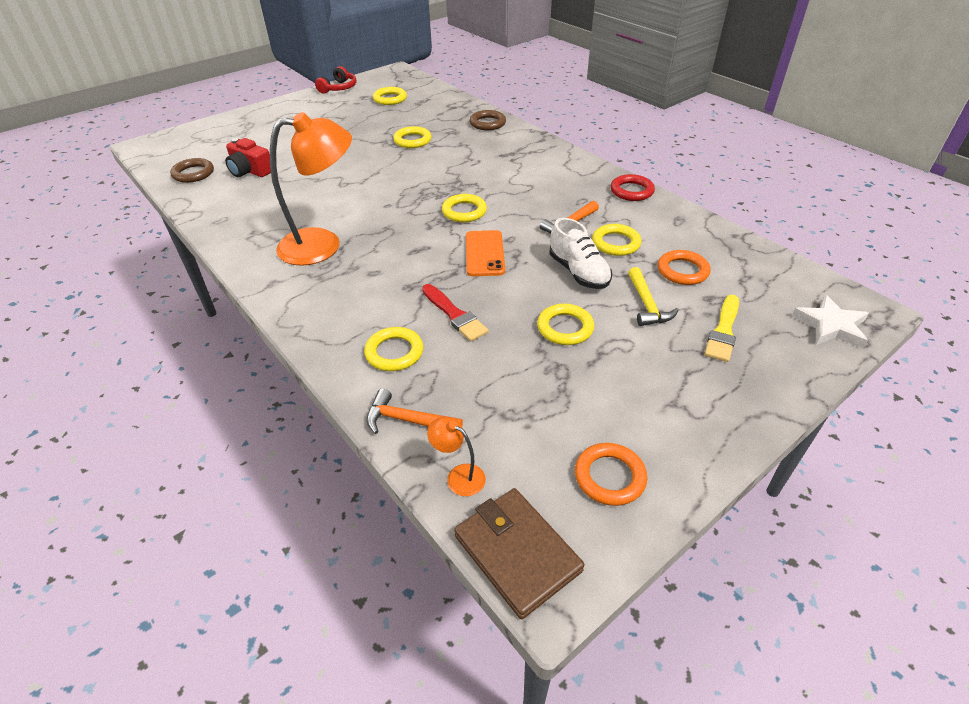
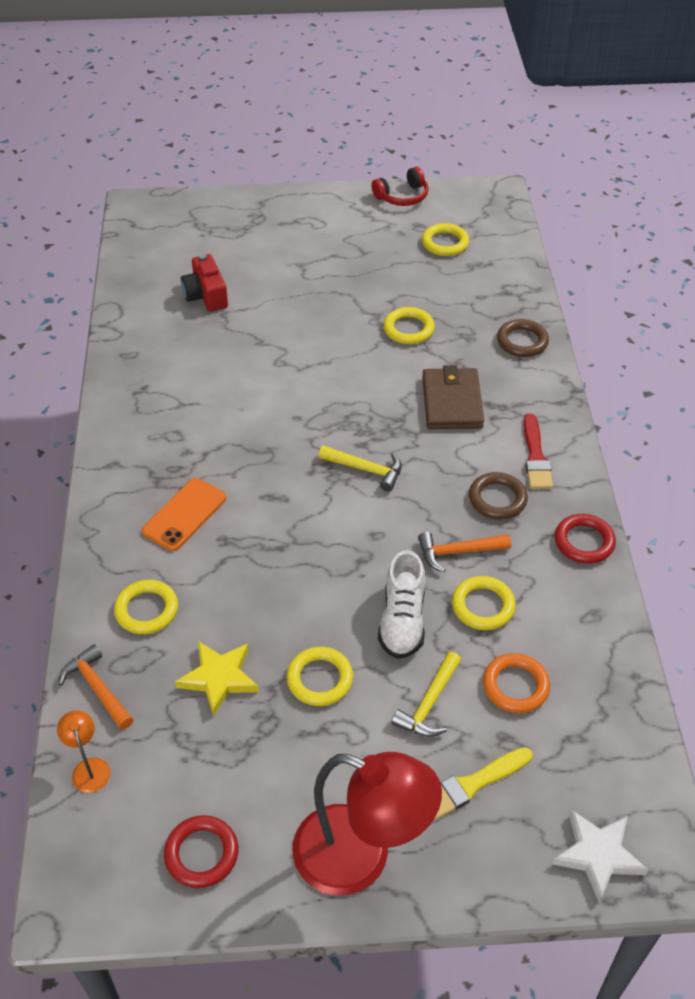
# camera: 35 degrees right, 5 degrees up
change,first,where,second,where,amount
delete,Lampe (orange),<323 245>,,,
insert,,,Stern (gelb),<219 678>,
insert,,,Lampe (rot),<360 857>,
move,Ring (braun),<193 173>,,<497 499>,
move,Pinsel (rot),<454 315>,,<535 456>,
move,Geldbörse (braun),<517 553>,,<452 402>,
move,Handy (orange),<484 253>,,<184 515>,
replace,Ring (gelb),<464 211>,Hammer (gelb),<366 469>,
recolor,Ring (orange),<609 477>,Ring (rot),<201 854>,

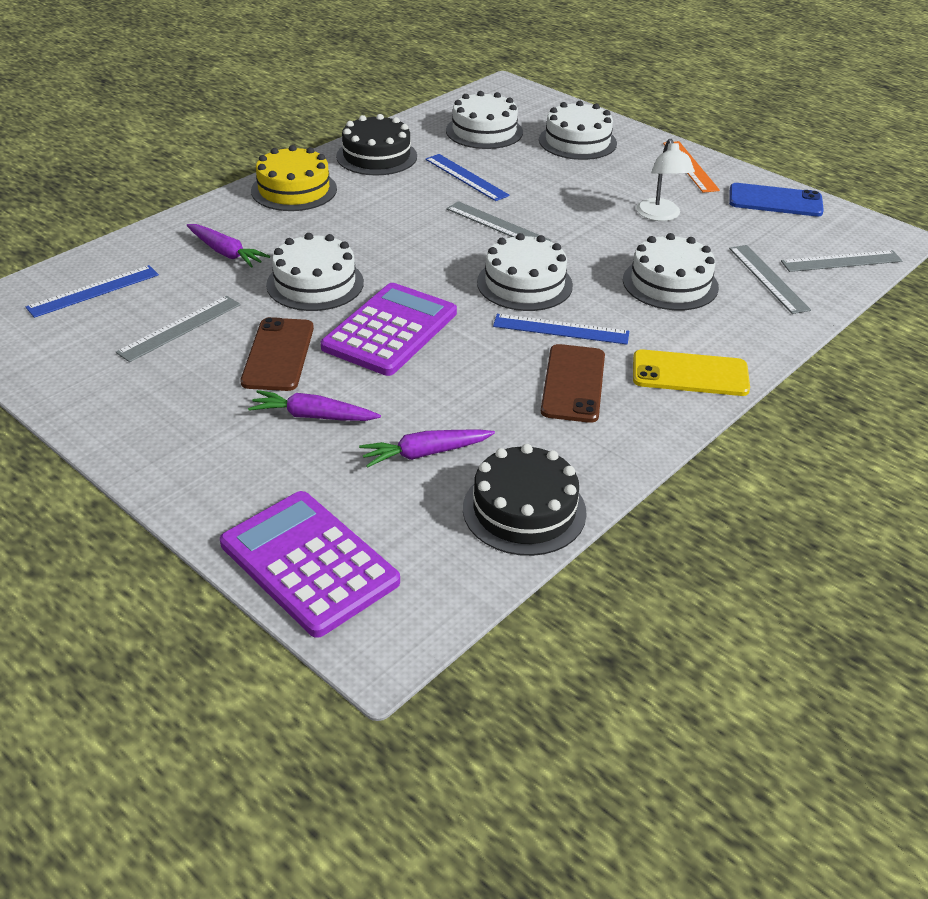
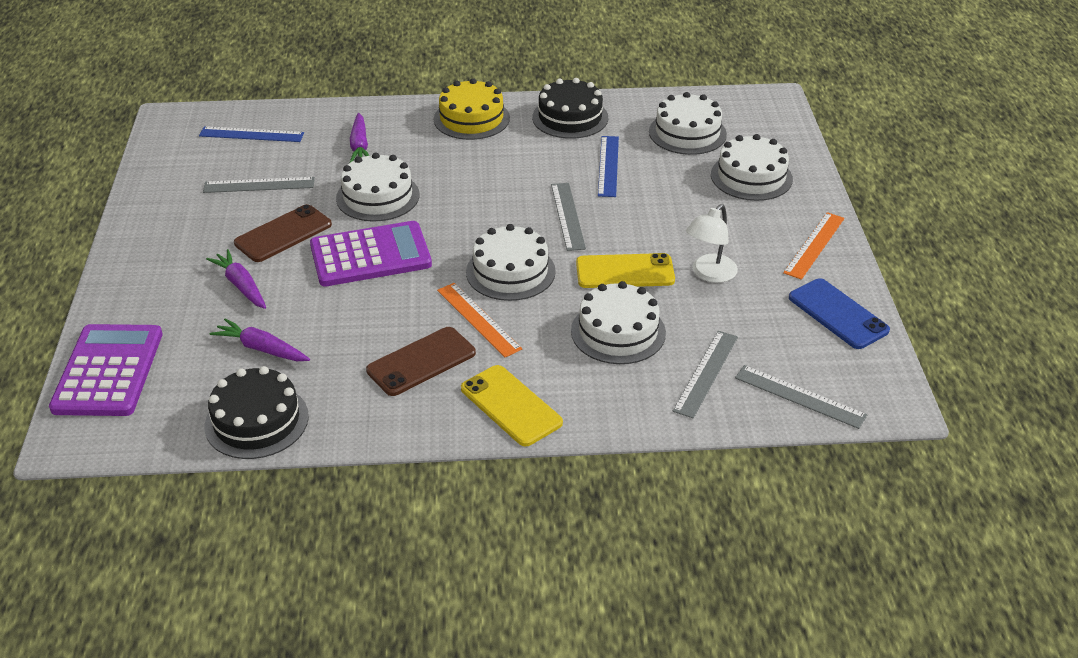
# camera: 45 degrees right, 0 degrees up
change,first,where,second,where,amount
insert,,,Handy (gelb),<625 272>,
recolor,Lineal (blau),<561 329>,Lineal (orange),<478 319>,

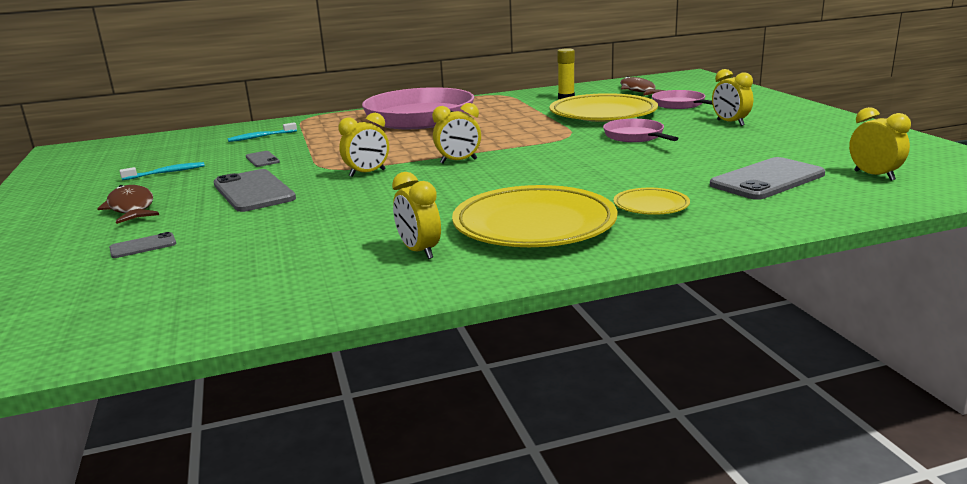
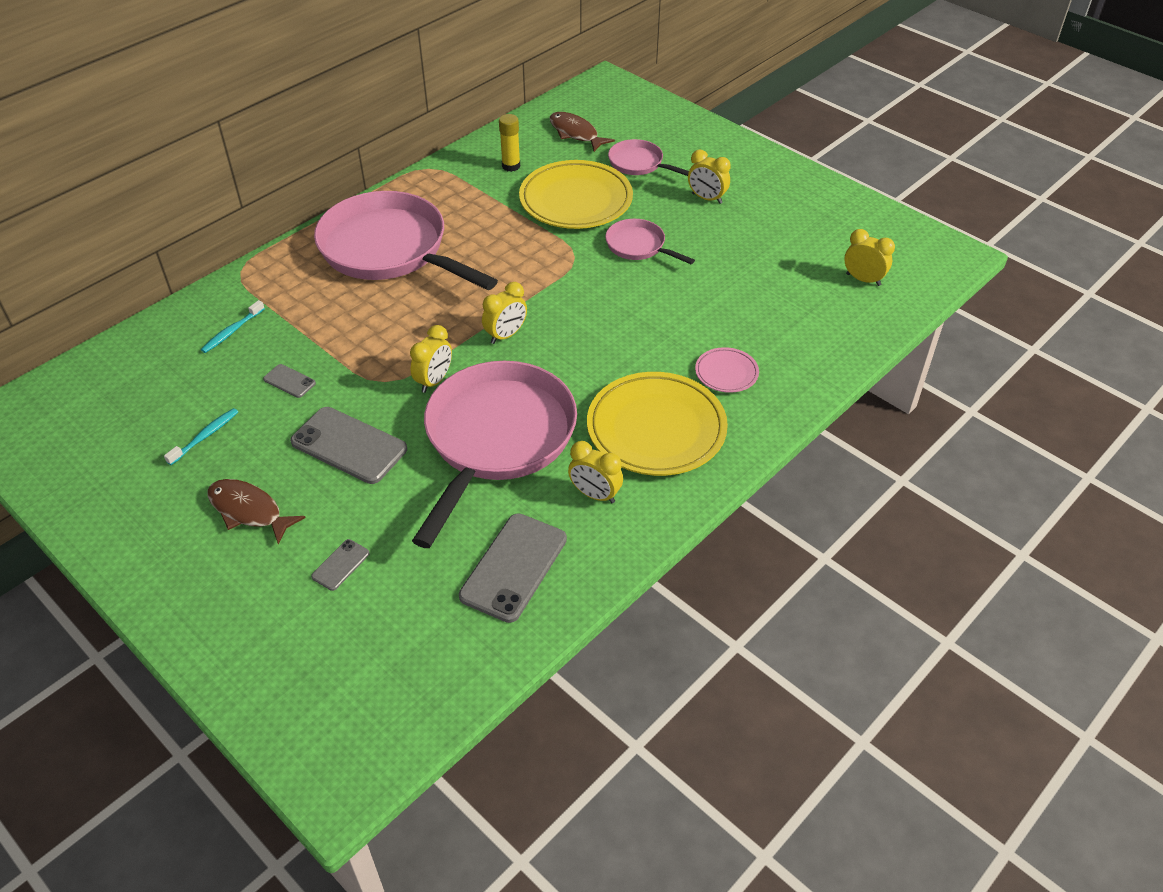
# camera: 30 degrees left, 25 degrees up
change,first,where,second,where,amount
insert,,,Pfanne (rosa),<497 439>,
move,Handy (grau),<767 179>,,<513 567>,
recolor,Teller (gelb),<651 206>,Teller (rosa),<726 373>,

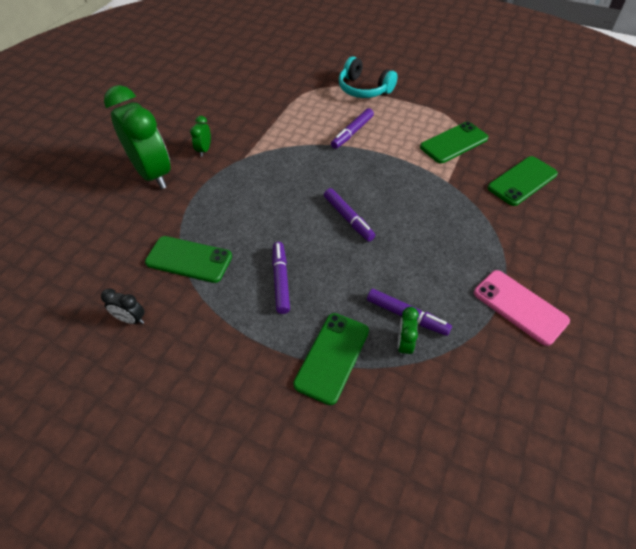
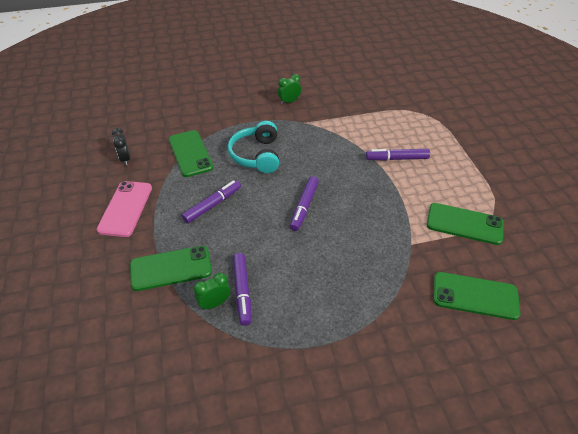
# camera: 50 degrees right, 5 degrees down
change,first,where,second,where,amount
delete,Wecker (grün),<153 174>,,,
move,Kopfhörer (türkis),<364 89>,,<257 155>,
move,Handy (rosa),<519 307>,,<125 208>,

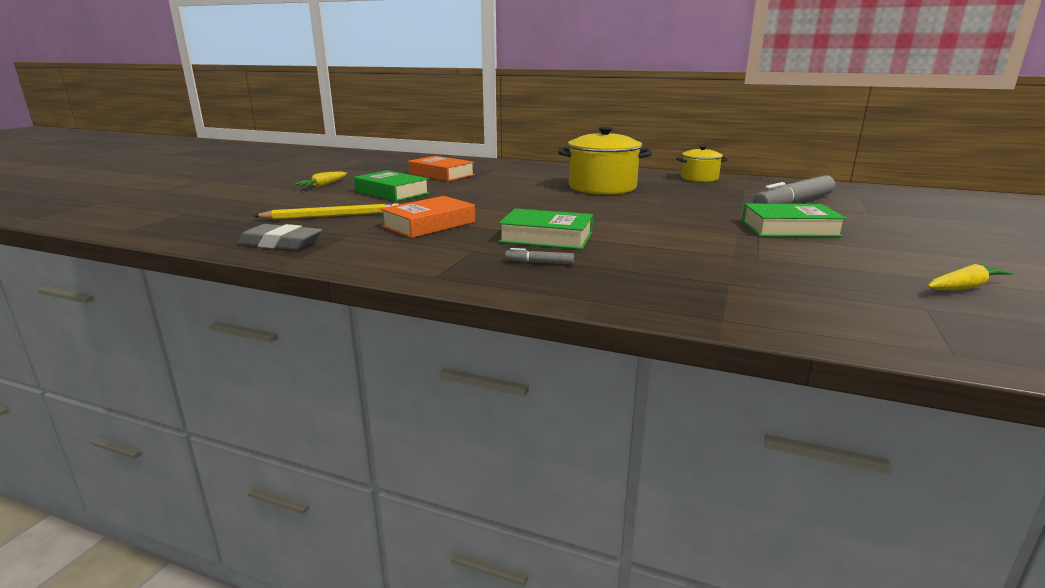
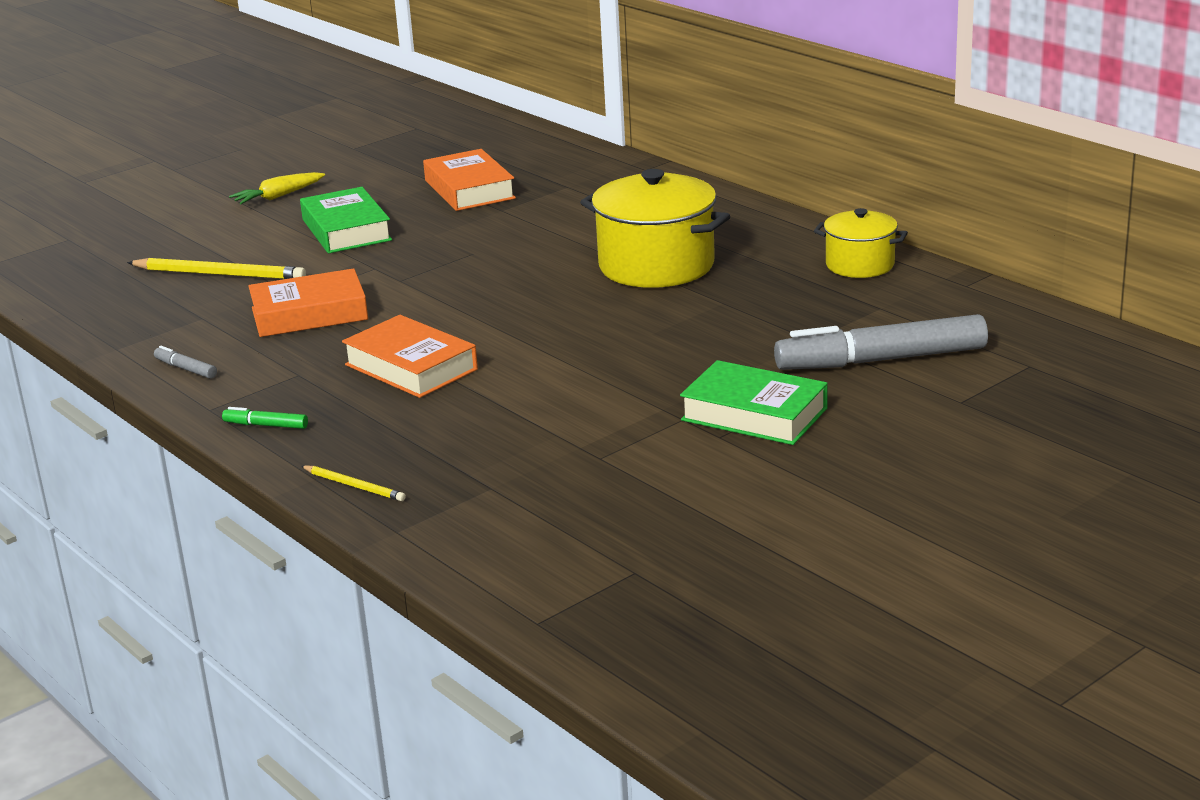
# camera: 30 degrees right, 5 degrees up
change,first,where,second,where,amount
delete,Radiergummi (grau),<281 243>,,,
delete,Karotte (gelb),<964 287>,,,
insert,,,Filzstift (grün),<266 425>,
insert,,,Bleistift (gelb),<354 486>,
move,Filzstift (grau),<539 262>,,<186 369>,
recolor,Buch (grün),<546 237>,Buch (orange),<411 367>,

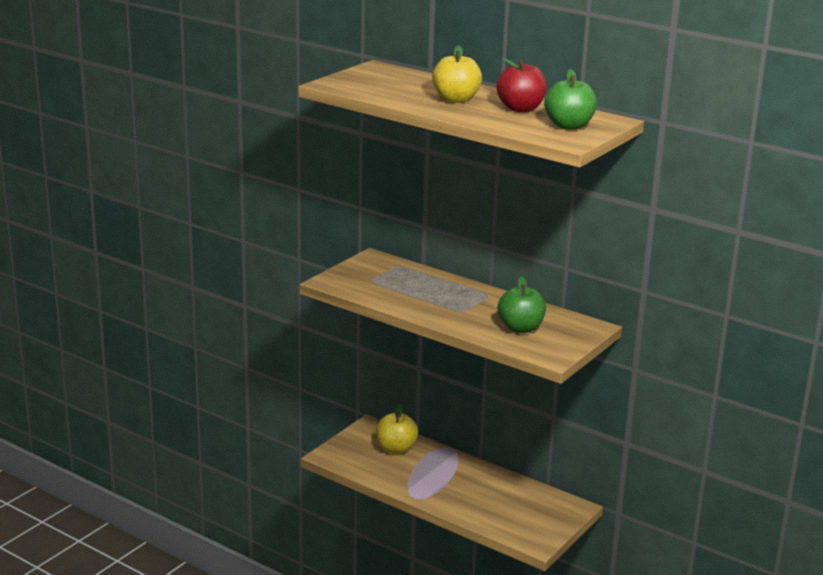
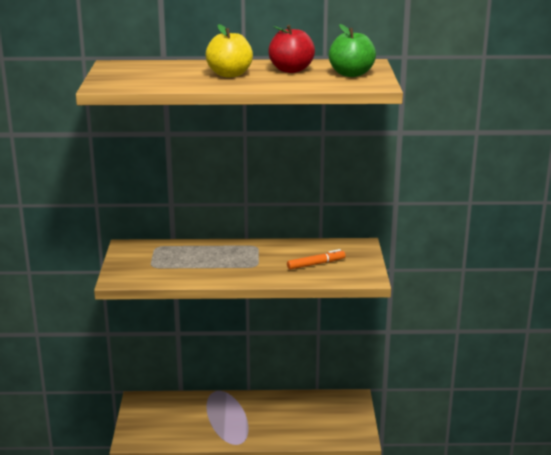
# camera: 35 degrees left, 0 degrees up
change,first,where,second,where,amount
delete,Apfel (gelb),<396 449>,,,
replace,Apfel (grün),<520 328>,Filzstift (orange),<316 264>,

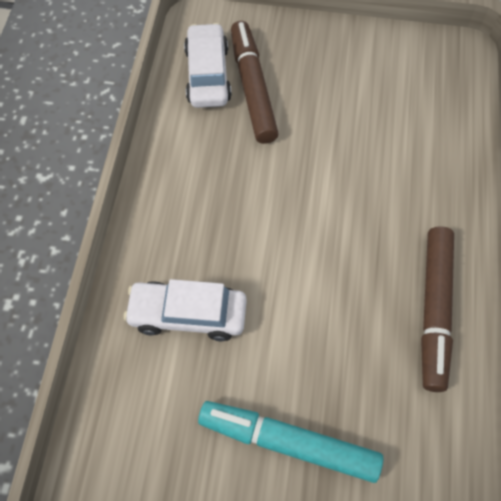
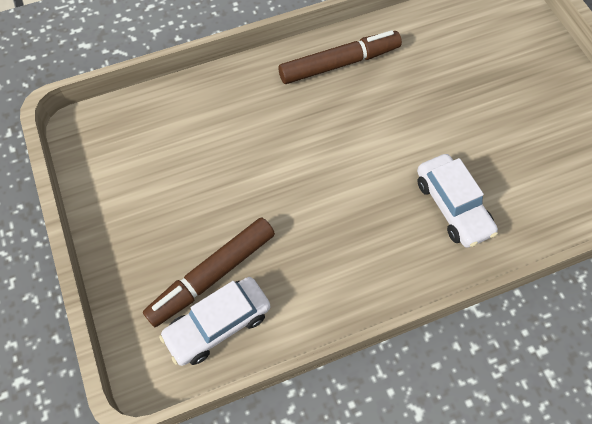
# camera: 120 degrees left, 0 degrees up
change,first,where,second,where,amount
delete,Filzstift (türkis),<289 442>,,,

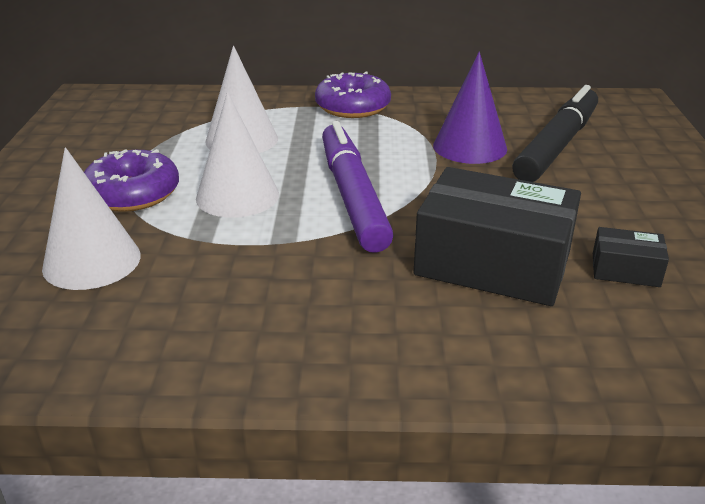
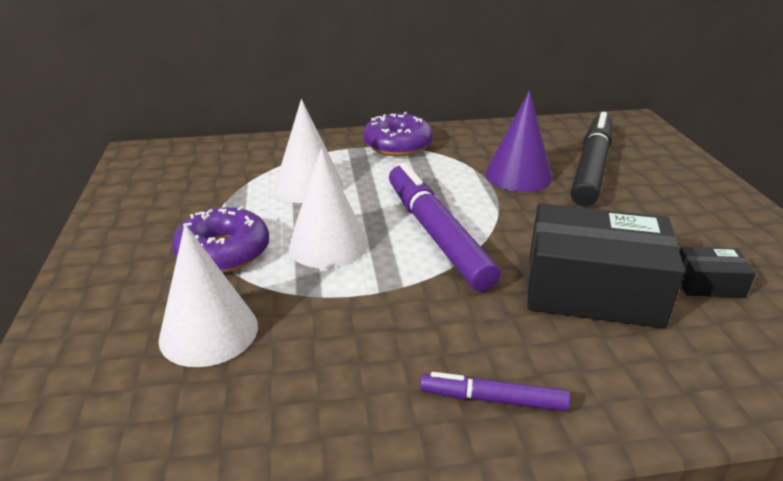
# camera: 10 degrees left, 0 degrees up
change,first,where,second,where,amount
insert,,,Filzstift (lila),<493 399>,

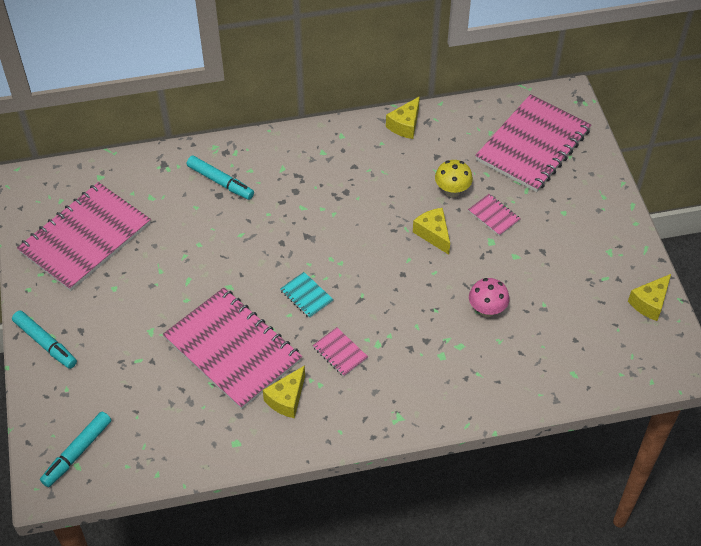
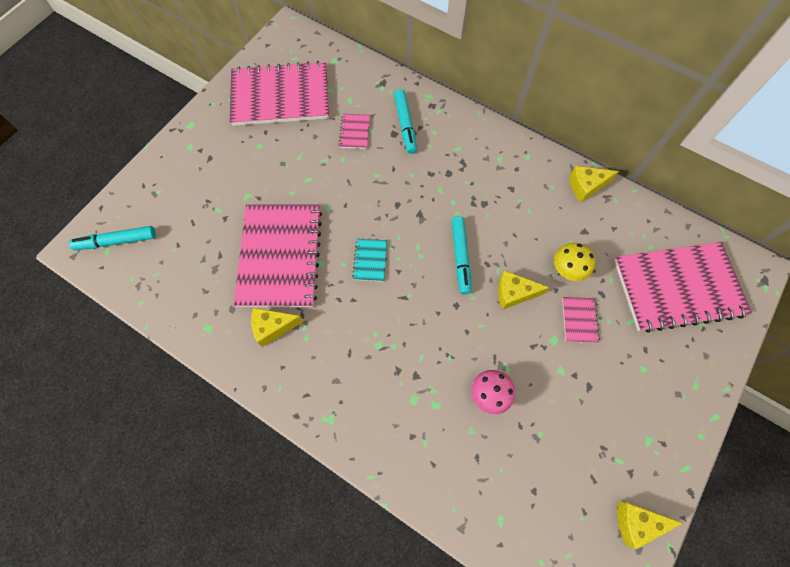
# camera: 45 degrees right, 15 degrees up
change,first,where,second,where,amount
move,Filzstift (türkis),<45 343>,,<460 257>,
move,Notizbuch (rosa),<340 353>,,<354 132>,
rotate,Käse (gelb),<433 234>,,<514 293>,105 degrees counterclockwise

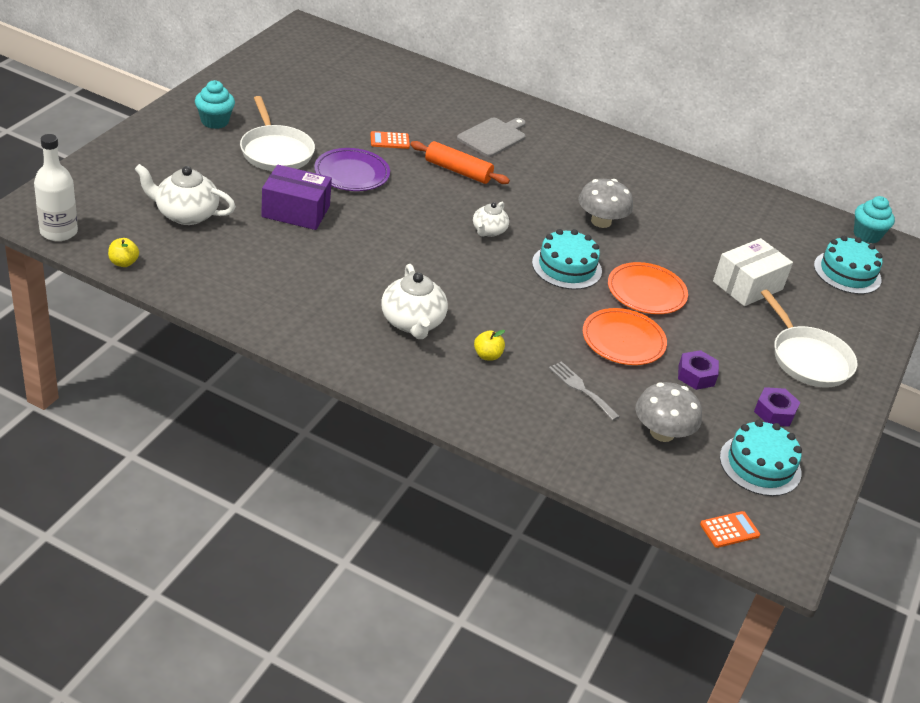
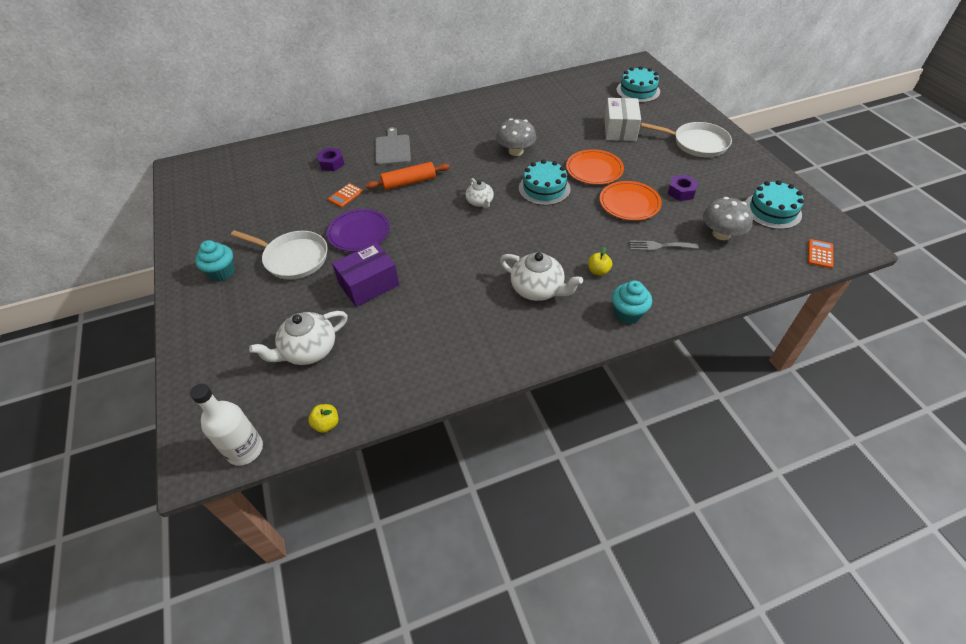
# camera: 40 degrees left, 10 degrees up
change,first,where,second,where,amount
move,Sechskantmutter (lila),<774 412>,,<331 163>,
move,Muffin (türkis),<866 235>,,<627 314>,

